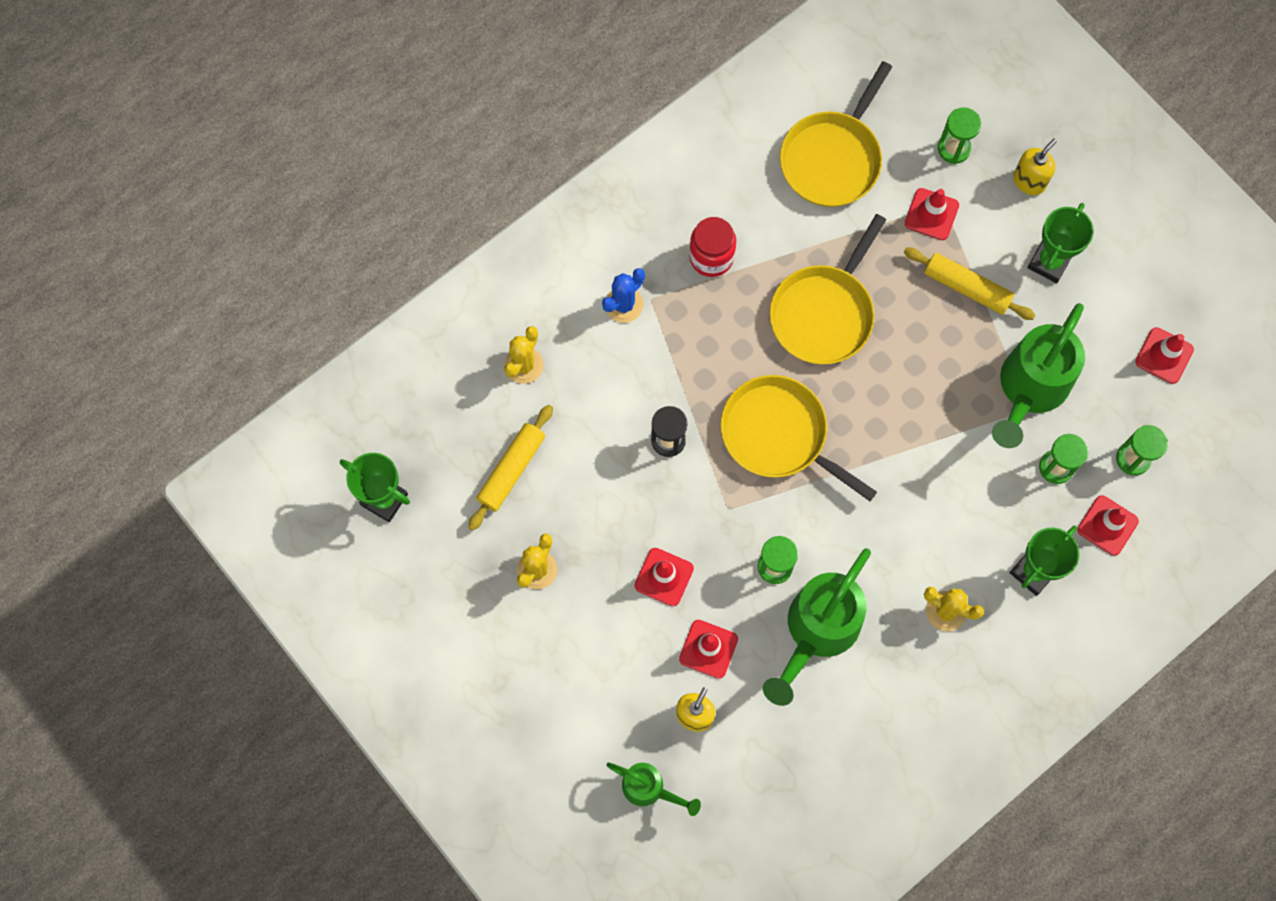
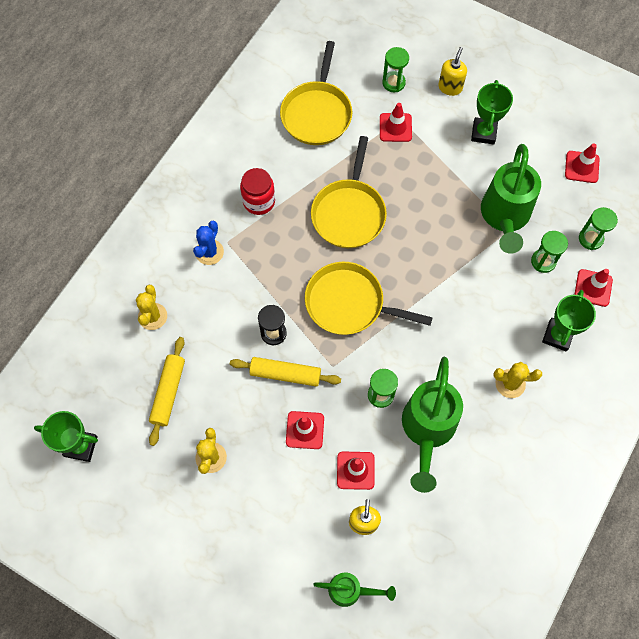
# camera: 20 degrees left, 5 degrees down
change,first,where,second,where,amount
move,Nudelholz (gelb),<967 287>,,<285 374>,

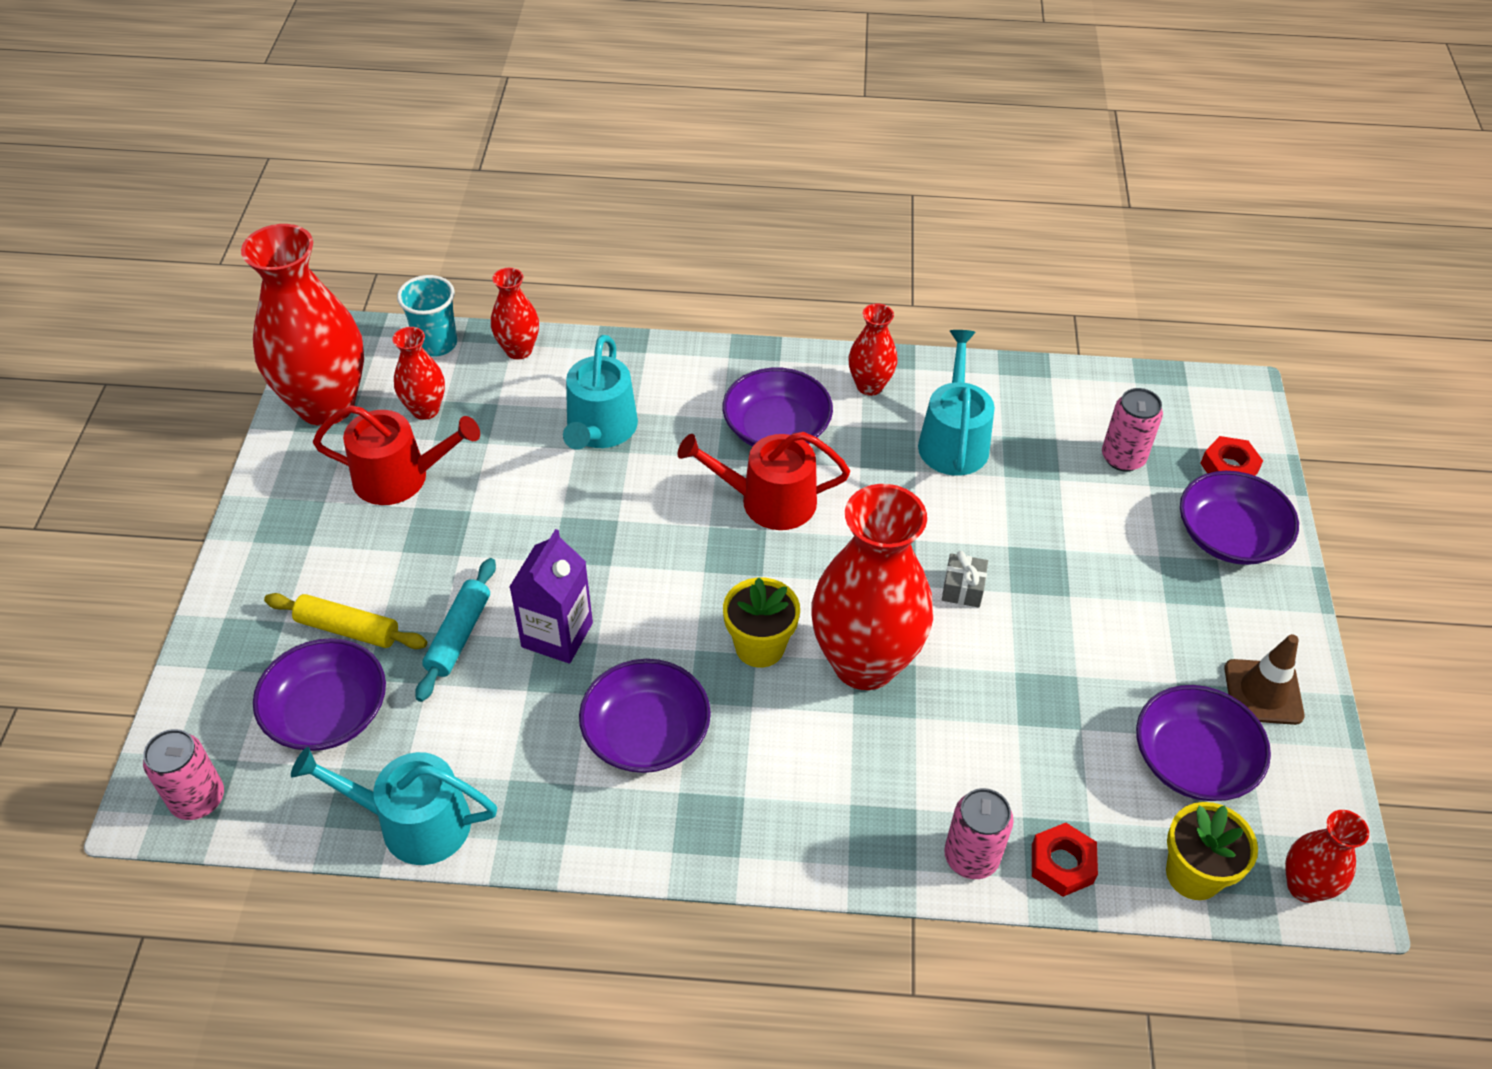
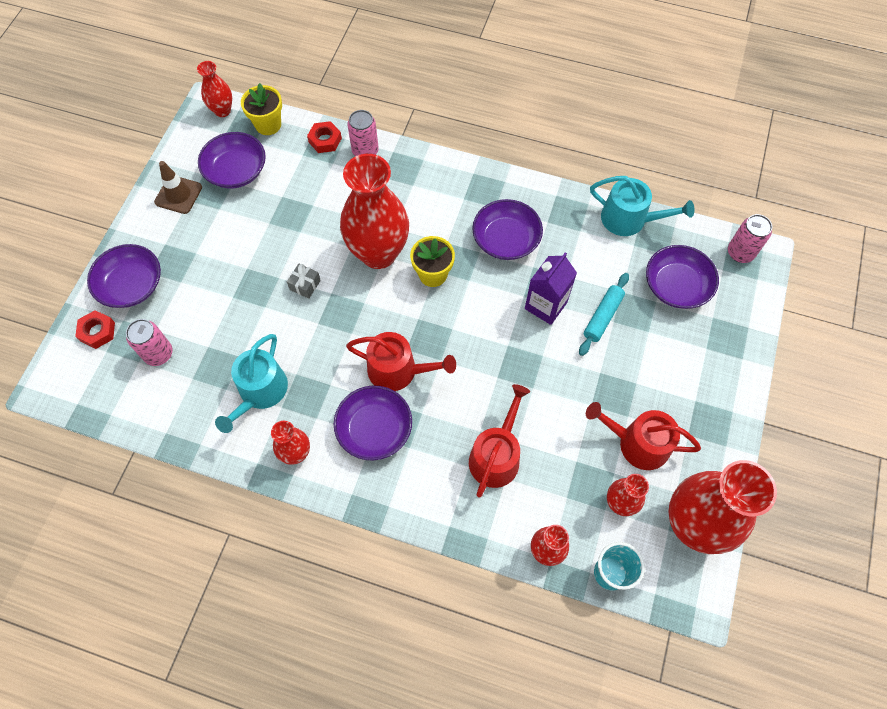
# camera: 165 degrees left, 15 degrees up
change,first,where,second,where,amount
delete,Nudelholz (gelb),<348 629>,,,
recolor,Gießkanne (türkis),<600 429>,Gießkanne (rot),<496 455>,

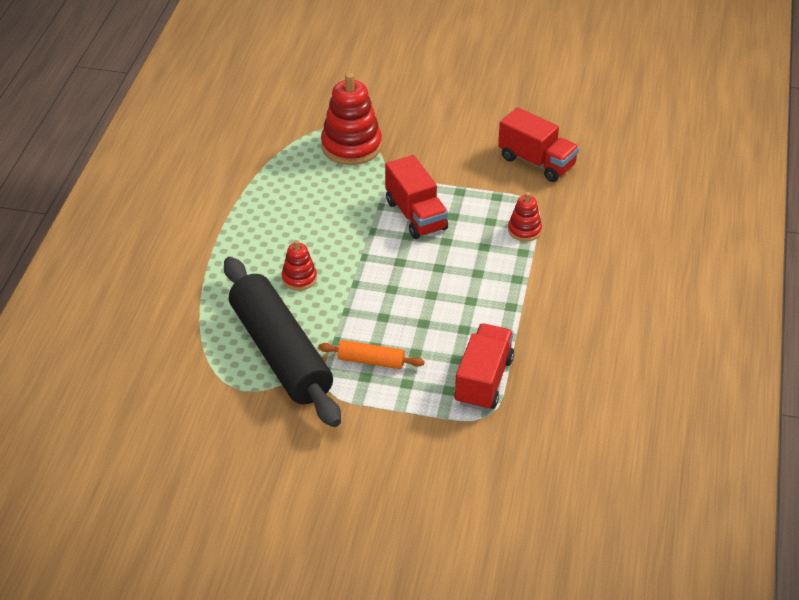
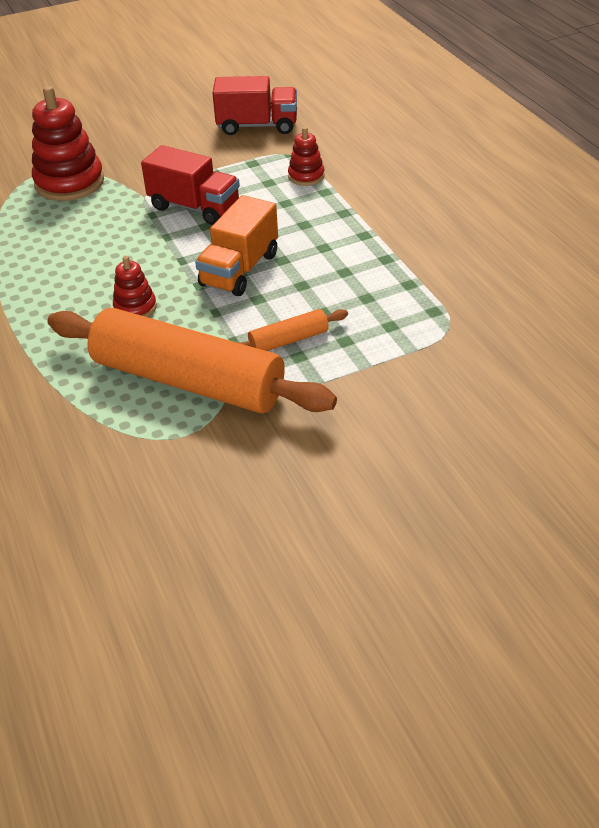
# camera: 35 degrees left, 0 degrees up
change,first,where,second,where,amount
delete,Lastwagen (rot),<483 381>,,,
insert,,,Lastwagen (orange),<239 270>,
recolor,Nudelholz (schwarz),<281 353>,Nudelholz (orange),<188 380>,

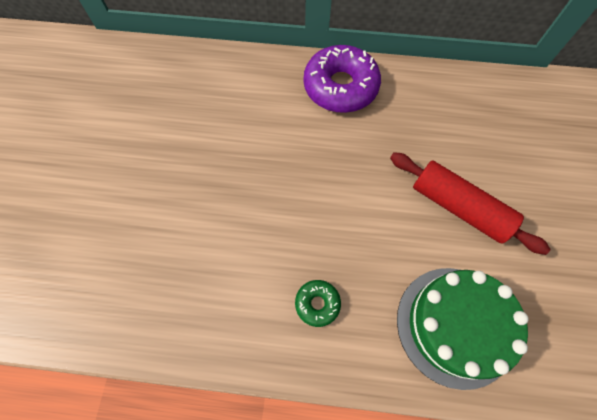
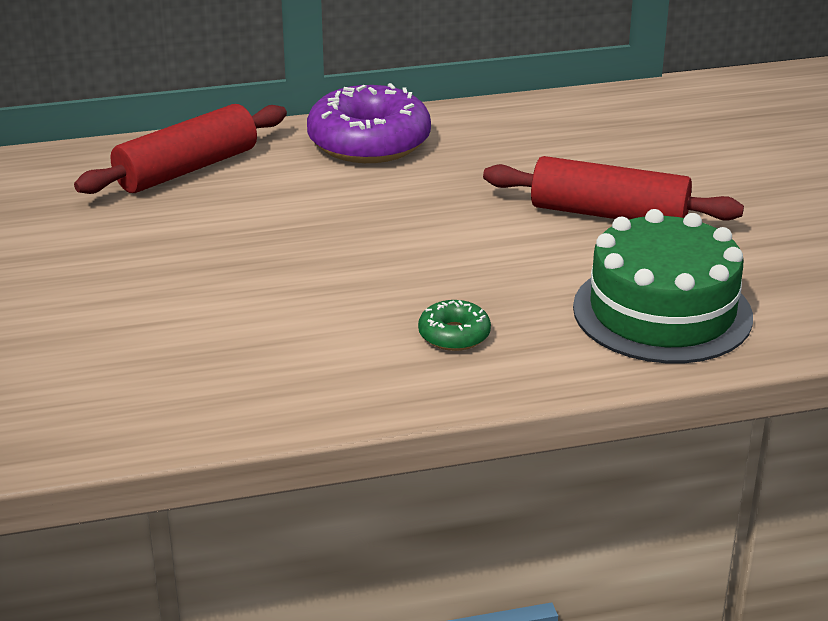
# camera: 20 degrees left, 35 degrees down
change,first,where,second,where,amount
insert,,,Nudelholz (rot),<187 169>,

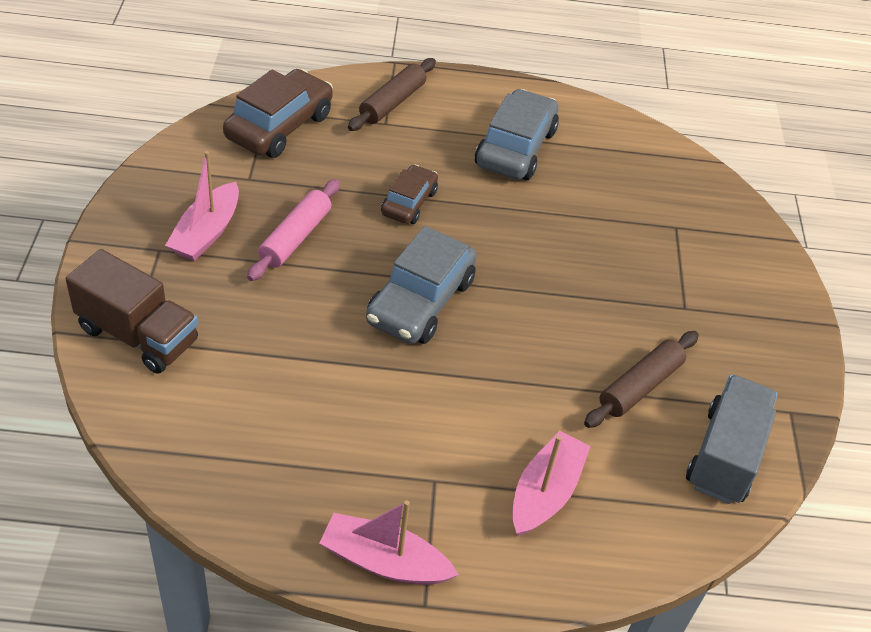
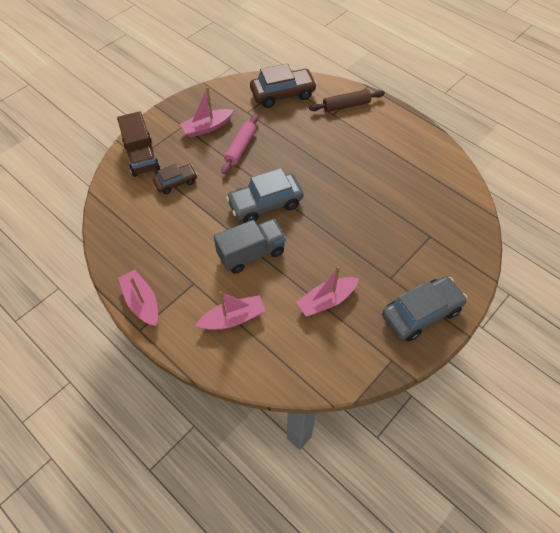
# camera: 45 degrees right, 10 degrees up
change,first,where,second,where,amount
move,Auto (braun),<409 203>,,<176 182>,
move,Auto (grau),<515 148>,,<421 313>,
move,Lastwagen (grau),<724 455>,,<251 253>,
replace,Nudelholz (braun),<640 386>,Boot (rosa),<326 300>,
rotate,Nudelholz (rosa),<295 237>,,<240 147>,45 degrees counterclockwise

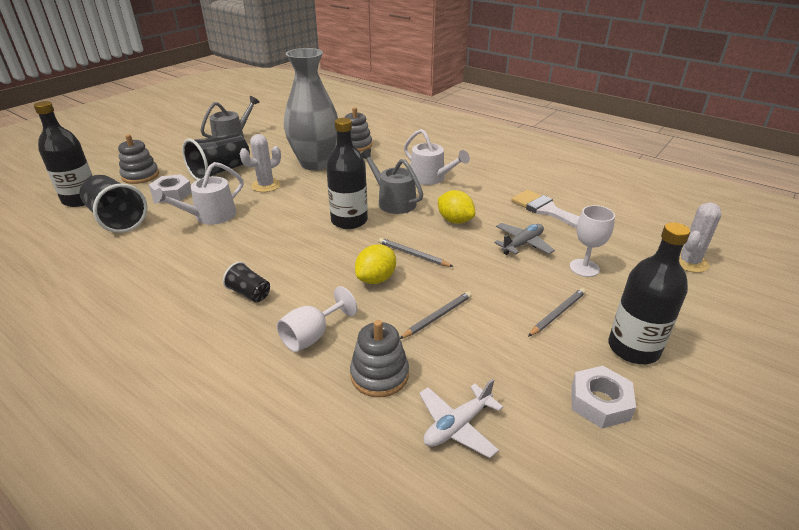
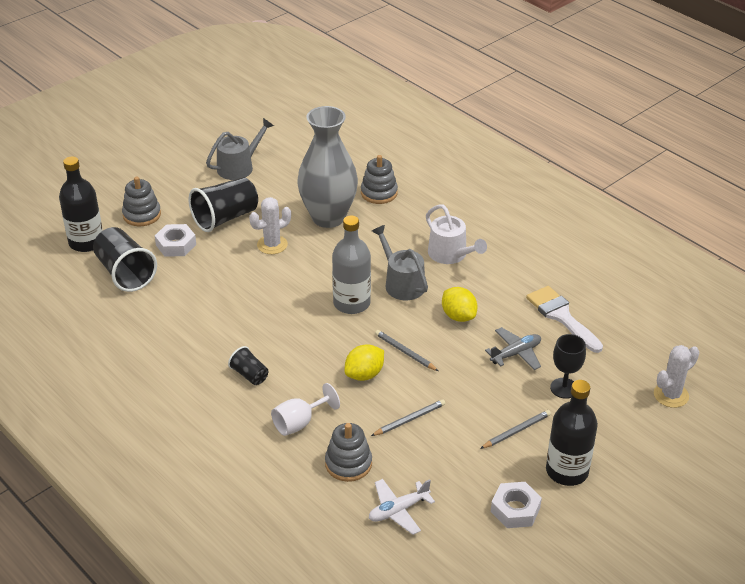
# camera: 10 degrees right, 5 degrees up
change,first,where,second,where,amount
delete,Gießkanne (weiß),<210 216>,,,
recolor,Flasche (schwarz),<349 221>,Flasche (grau),<351 303>,
recolor,Kelch (weiß),<584 268>,Kelch (schwarz),<564 388>,

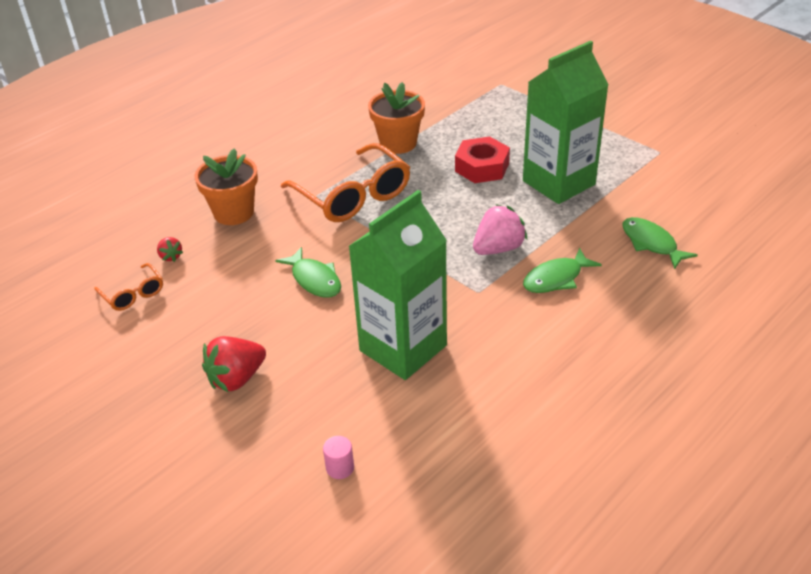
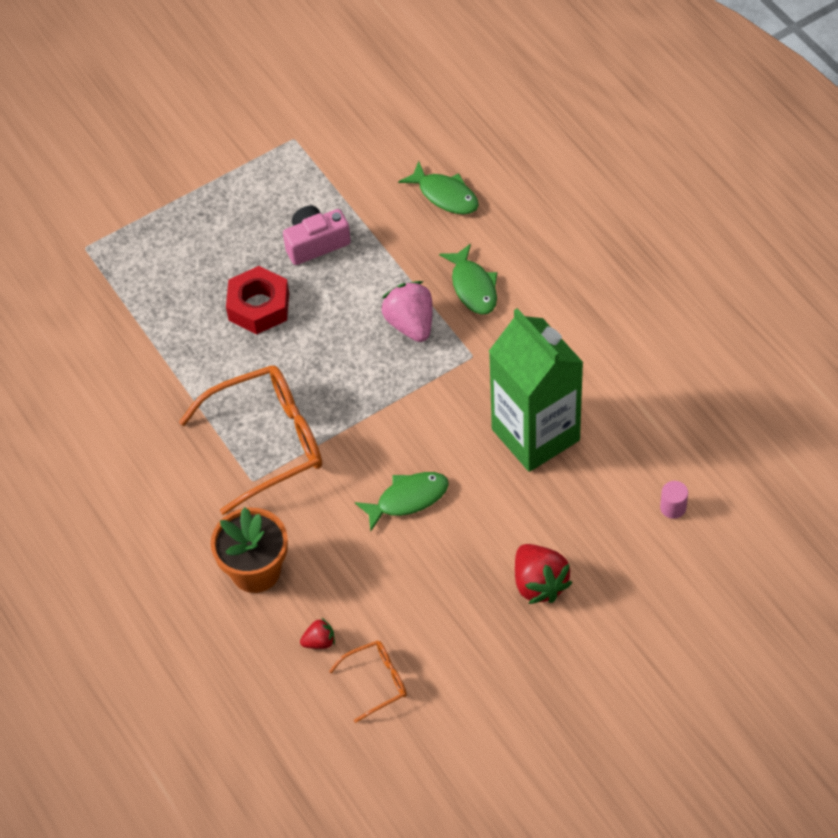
# camera: 75 degrees left, 15 degrees up
change,first,where,second,where,amount
delete,Blumentopf (orange),<398 143>,,,
replace,Getränkekarton (grün),<558 183>,Kamera (rosa),<316 243>,
rotate,Fisch (grün),<651 243>,,<445 195>,120 degrees counterclockwise

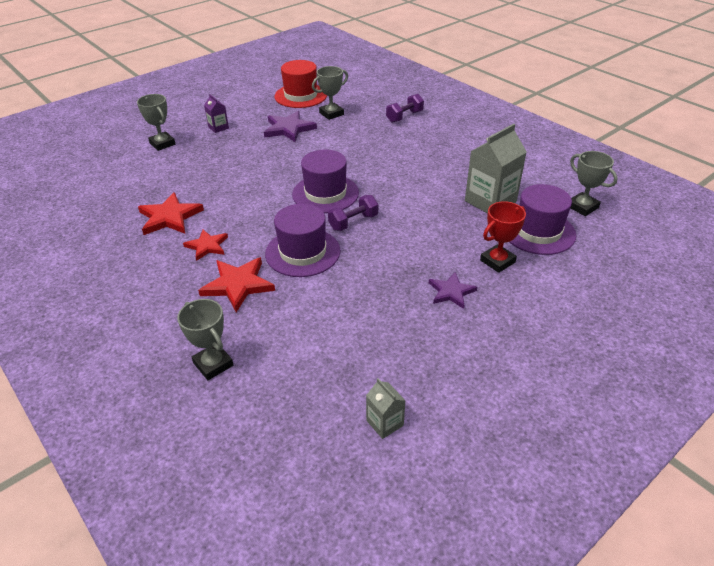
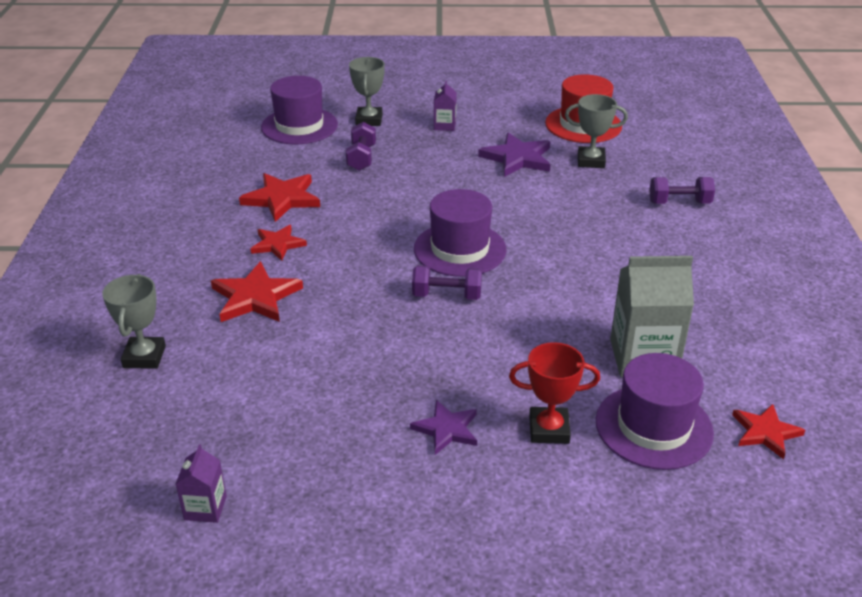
# camera: 40 degrees right, 5 degrees down
change,first,where,second,where,amount
insert,,,Hantel (lila),<361 158>,
move,Hut (lila),<302 252>,,<299 126>,
replace,Pokal (grau),<582 207>,Stern (rot),<765 432>,
recolor,Getränkekarton (grau),<385 423>,Getränkekarton (lila),<205 508>,

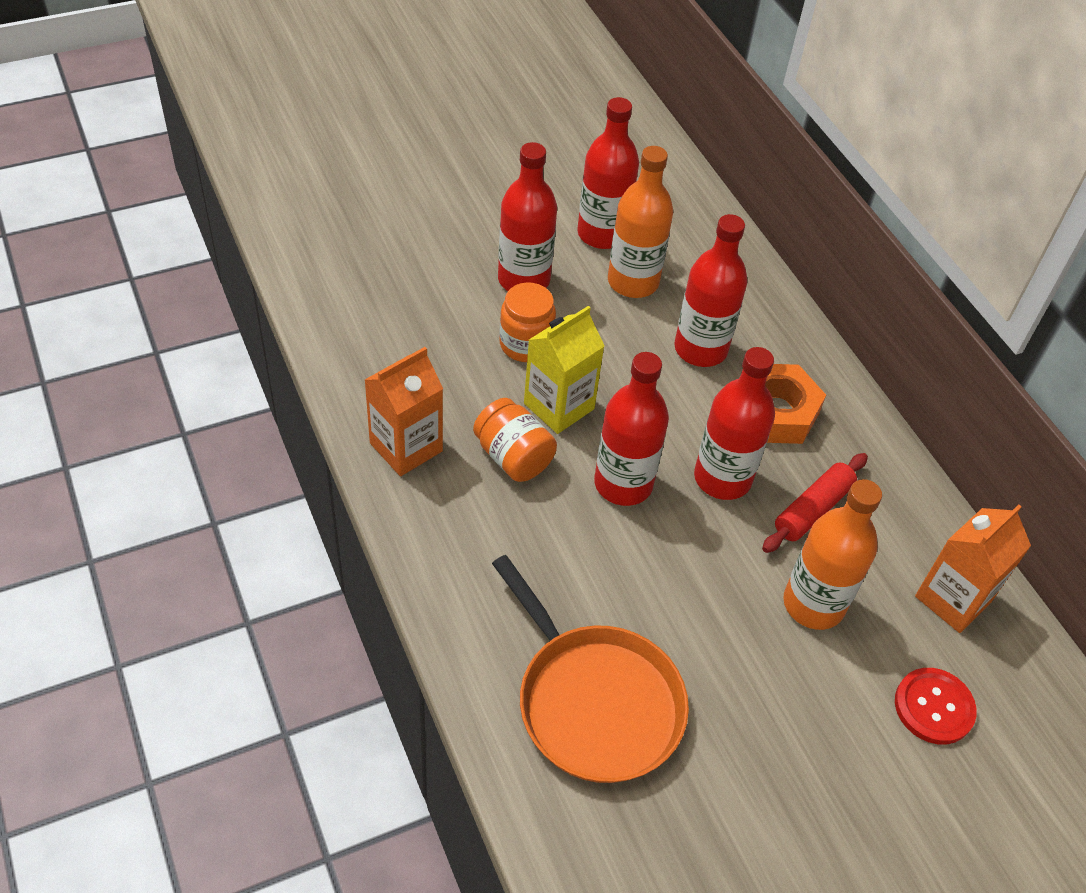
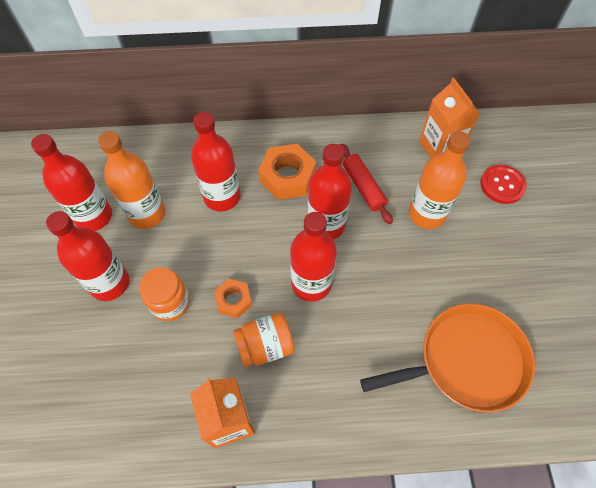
# camera: 65 degrees left, 10 degrees up
change,first,where,second,where,amount
replace,Getränkekarton (gelb),<559 406>,Sechskantmutter (orange),<233 300>,

